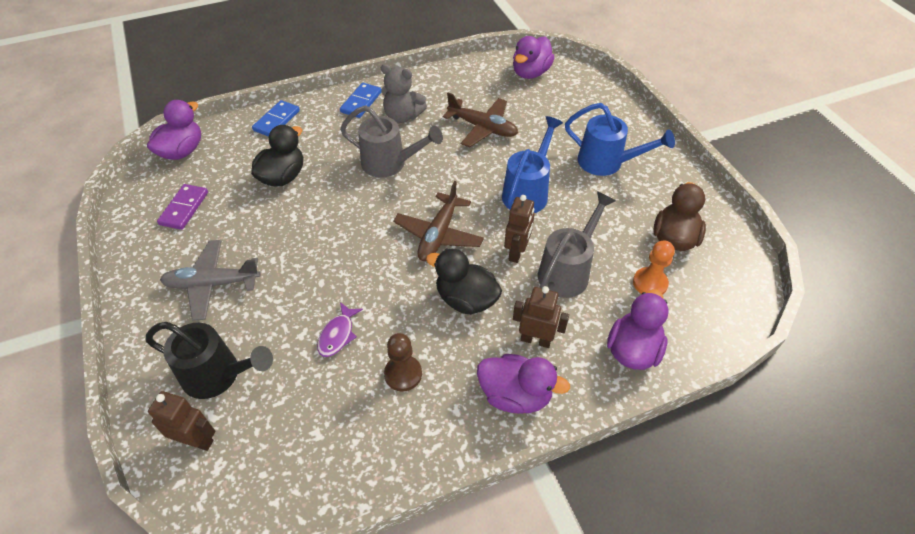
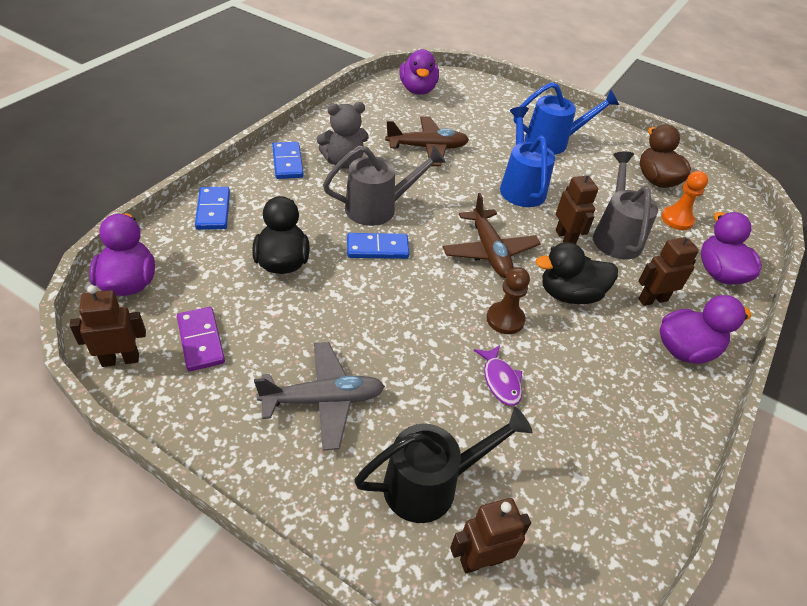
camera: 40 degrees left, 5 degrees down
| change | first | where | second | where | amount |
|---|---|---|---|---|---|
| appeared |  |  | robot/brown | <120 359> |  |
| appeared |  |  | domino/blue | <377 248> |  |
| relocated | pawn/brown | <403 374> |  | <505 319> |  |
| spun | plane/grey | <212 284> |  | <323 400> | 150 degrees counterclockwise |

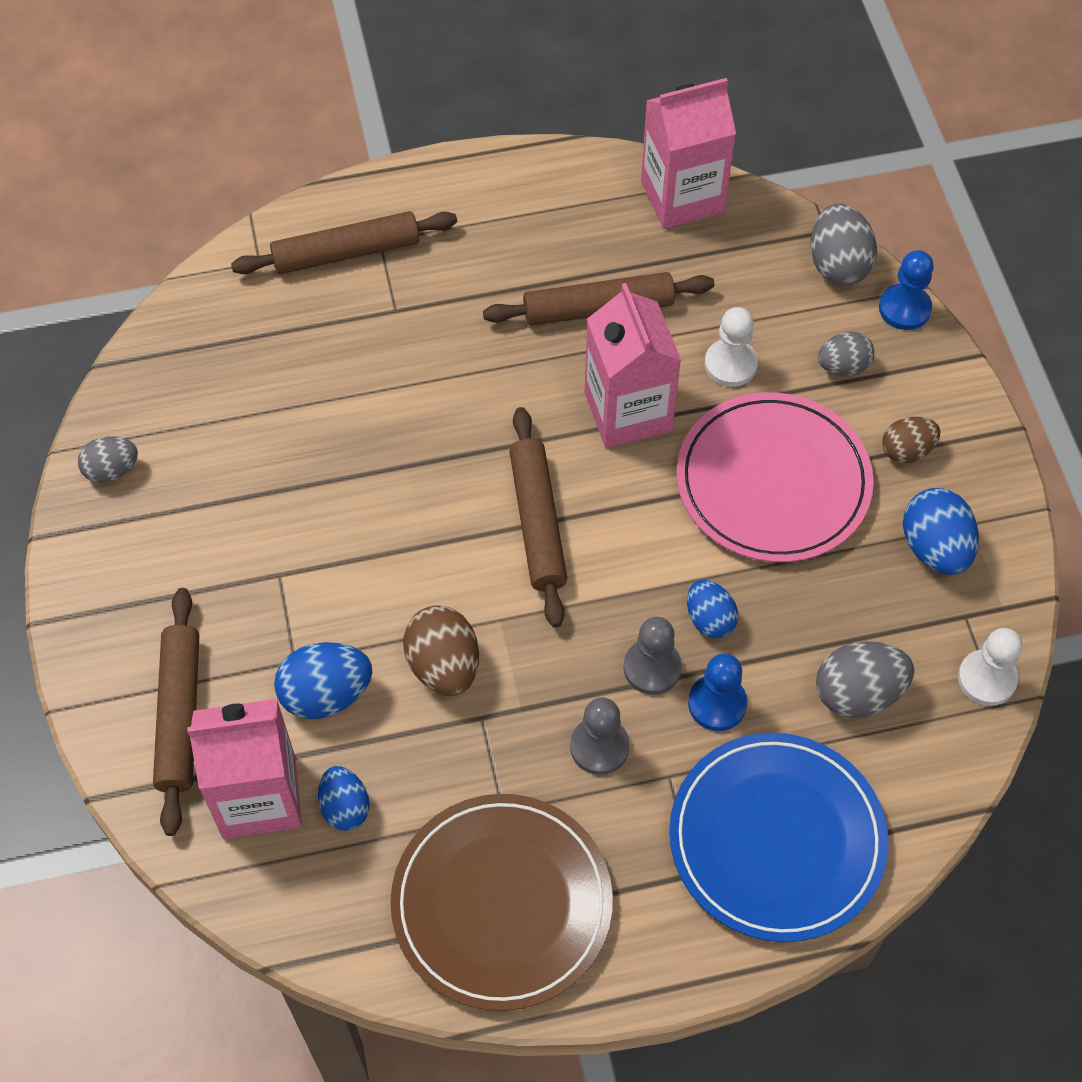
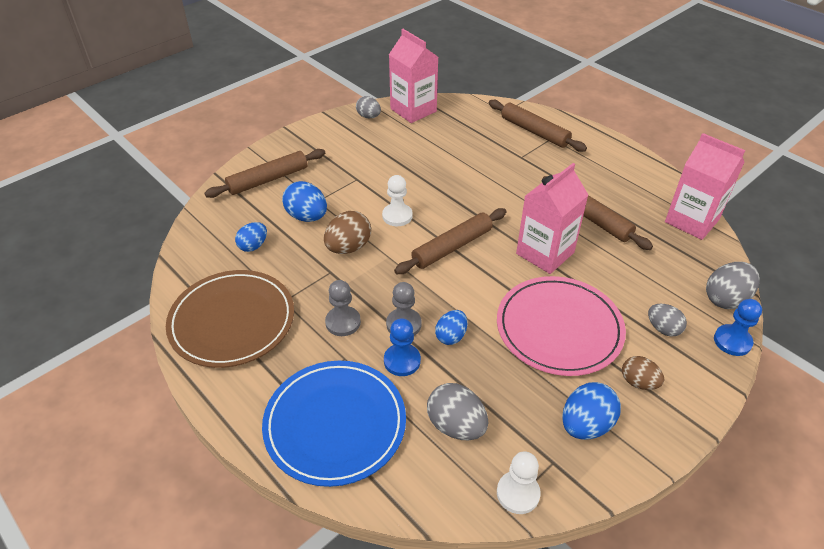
camera: 60 degrees right, 15 degrees down
| change | first | where | second | where | amount |
|---|---|---|---|---|---|
| relocated | carton/pink | <259 796> |  | <413 110> |  |
| relocated | pawn/white | <730 364> |  | <397 216> |  |

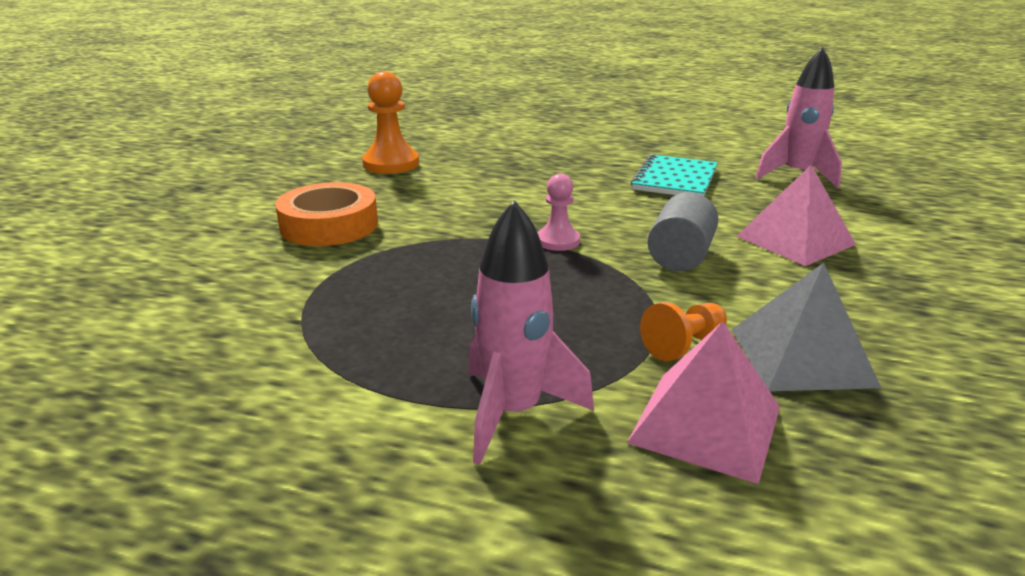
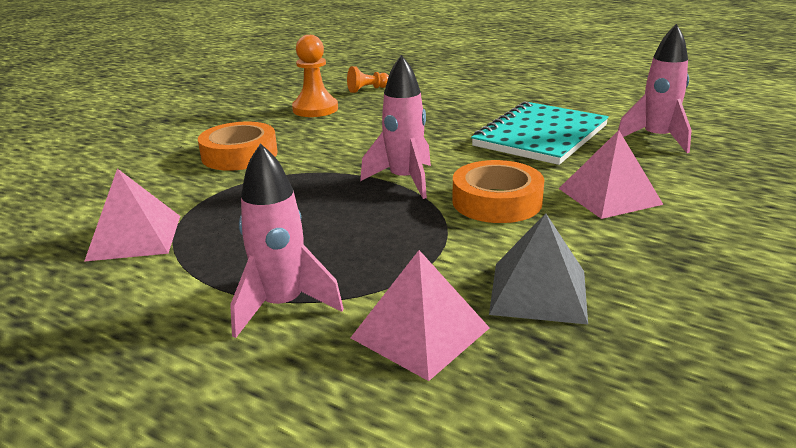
camera: 15 degrees right, 0 degrees up
| change | first | where | second | where | amount |
|---|---|---|---|---|---|
| appeared |  |  | pyramid/pink | <134 237> |  |
| relocated | pawn/orange | <684 344> |  | <367 90> |  |
| exchanged | pawn/pink | <558 241> | rocket/pink | <404 180> |  |
| exchanged | cylinder/grey | <680 256> | tape/orange | <496 201> |  |
| size | notebook/turquoise | <675 179> |  | <540 136> | x1.52 |

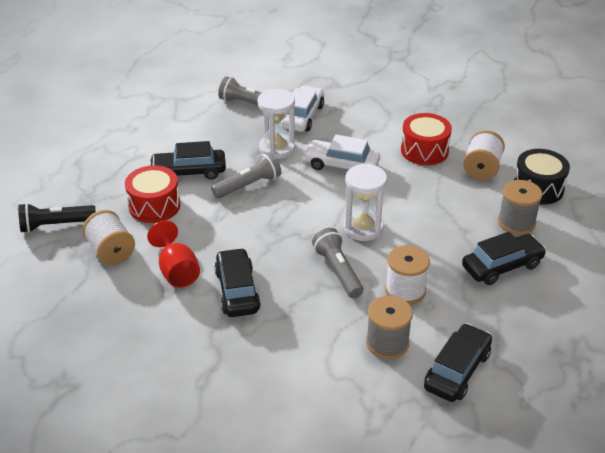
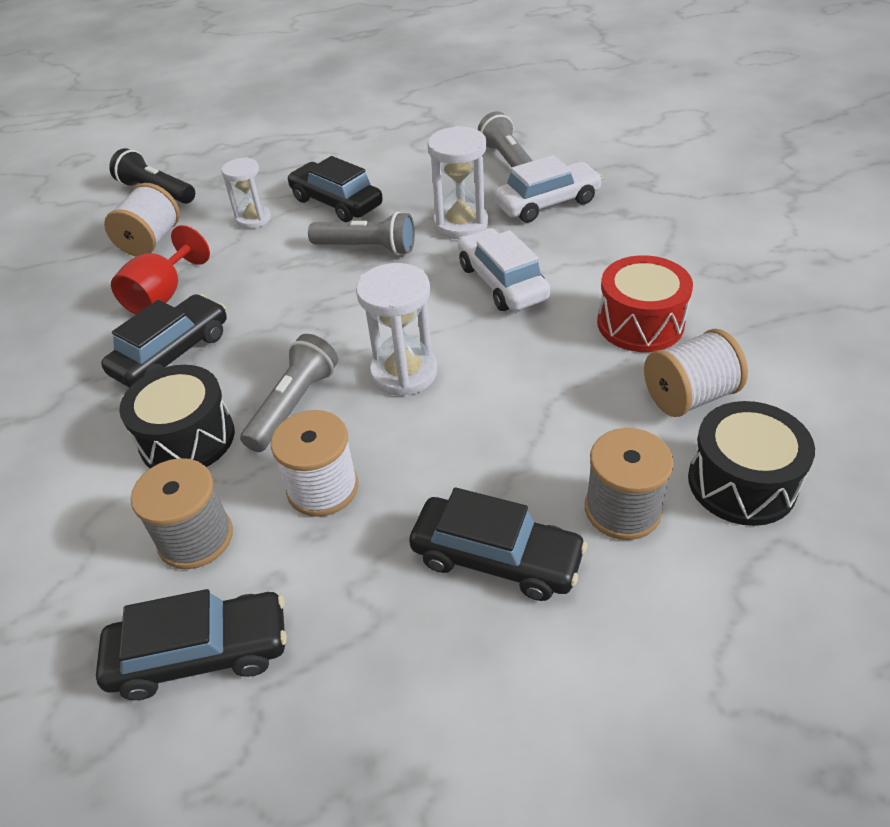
camera: 50 degrees right, 5 degrees up
| change | first | where | second | where | amount |
|---|---|---|---|---|---|
| appeared |  |  | drum/black | <187 438> |  |
| exchanged | drum/red | <154 206> | hourglass/white | <253 219> |  |

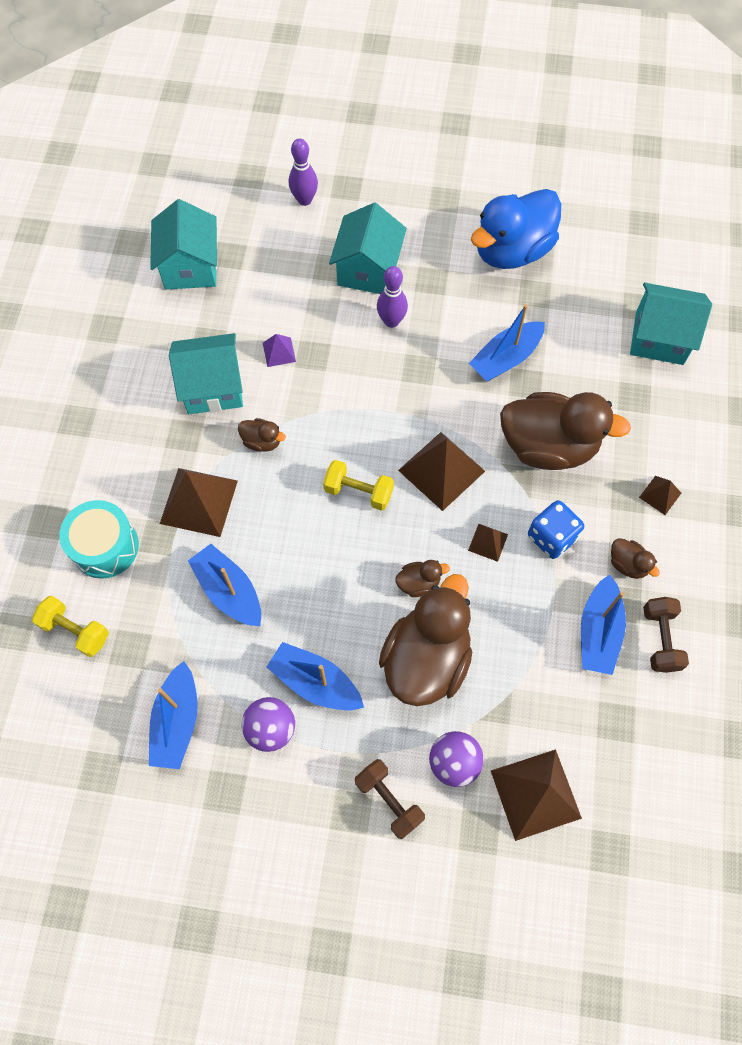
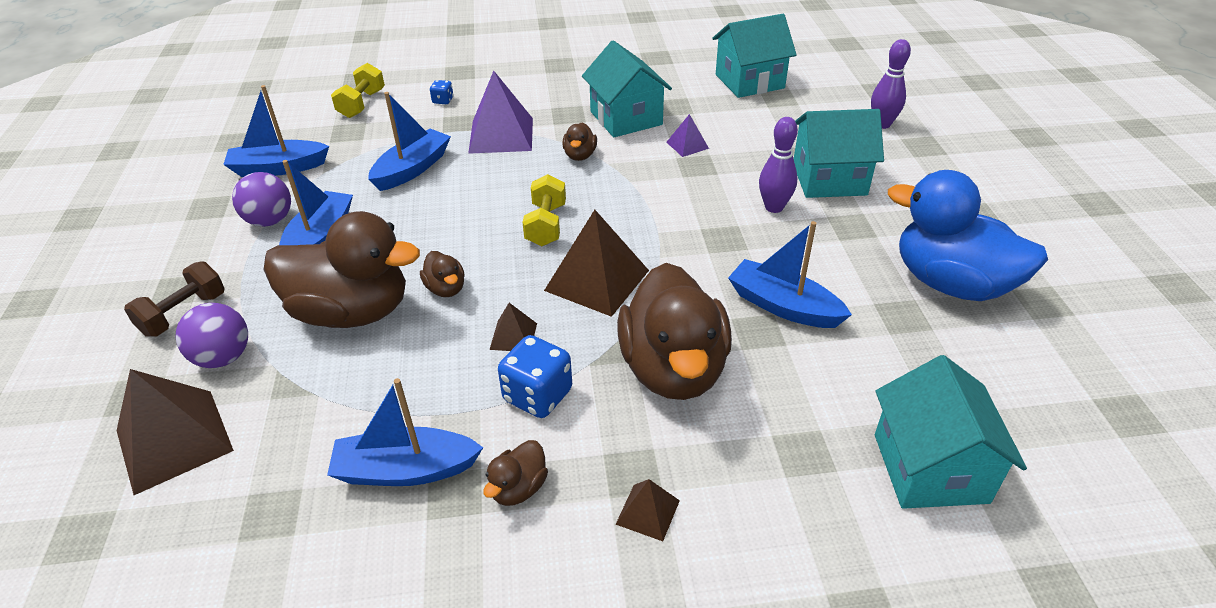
camera: 75 degrees right, 25 degrees down
| change | first | where | second | where | amount |
|---|---|---|---|---|---|
| missing | dumbbell/brown | <660 639> |  |  |  |
| exchanged | drum/turquoise | <105 546> | dice/blue | <443 100> |  |
| colour | pyramid/brown | <199 502> | pyramid/purple | <501 135> |  |

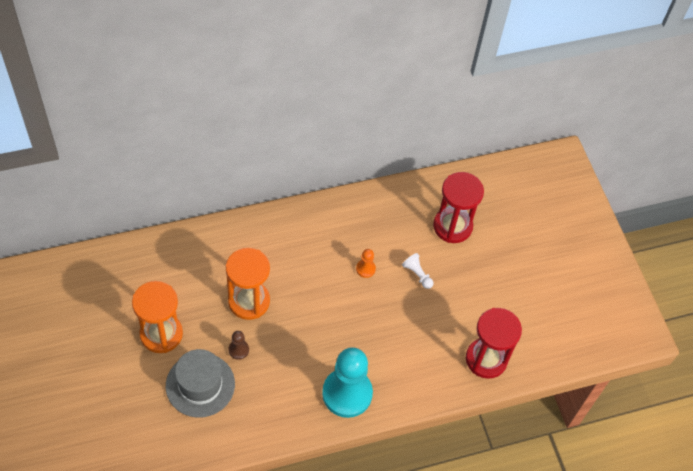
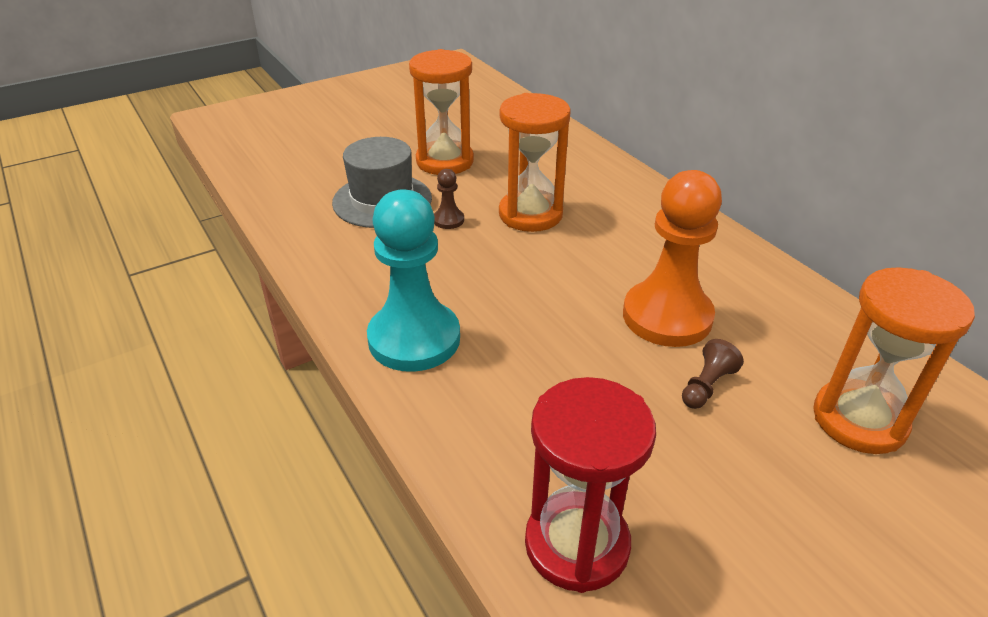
camera: 80 degrees right, 20 degrees down
| change | first | where | second | where | amount |
|---|---|---|---|---|---|
| colour | pawn/white | <417 274> | pawn/brown | <706 386> |  |
| colour | hourglass/red | <452 226> | hourglass/orange | <859 420> |  |
| size | pawn/orange | <365 269> |  | <667 316> | x2.40 |

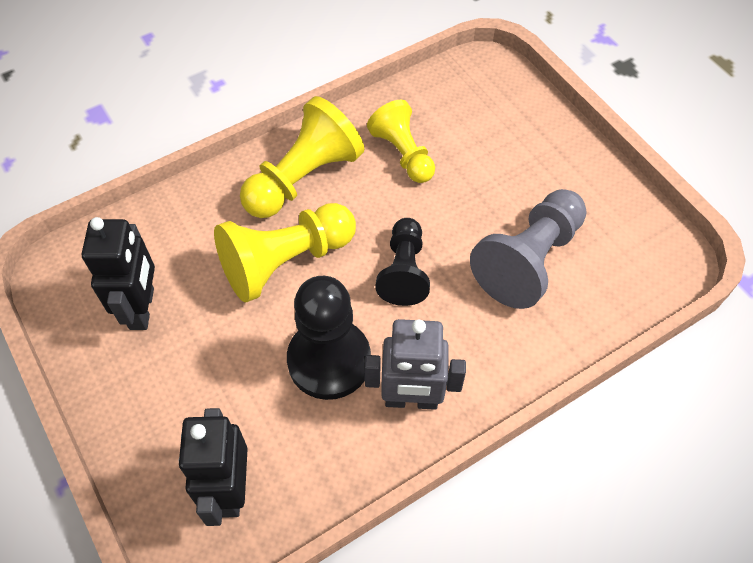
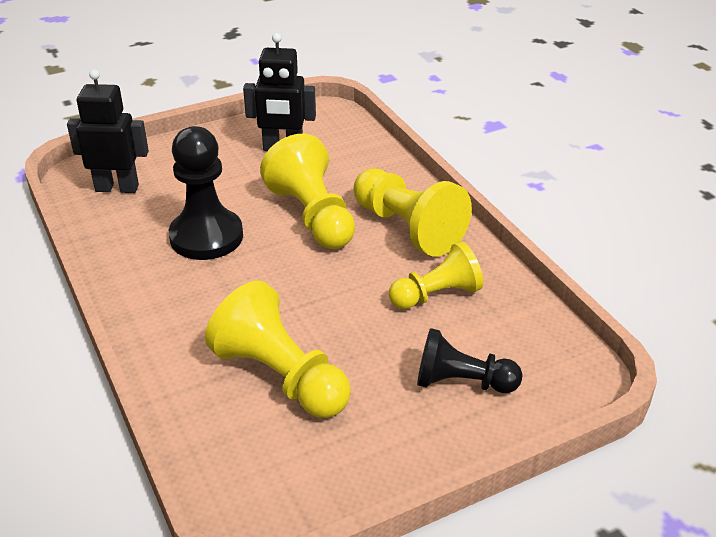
camera: 95 degrees right, 20 degrees down
| change | first | where | second | where | amount |
|---|---|---|---|---|---|
| missing | robot/grey | <411 400> |  |  |  |
| relocated | pawn/black | <404 271> |  | <462 382> |  |
| colour | pawn/grey | <529 260> | pawn/yellow | <281 376> |  |

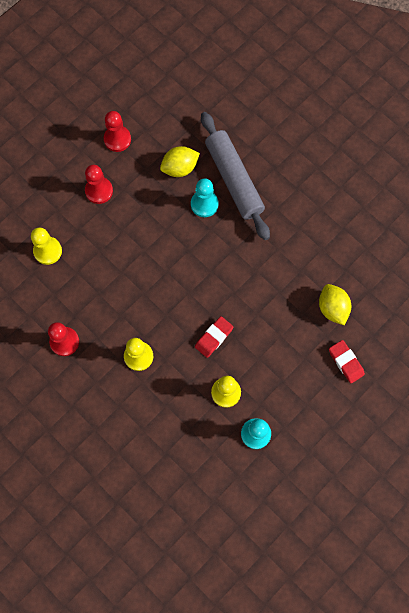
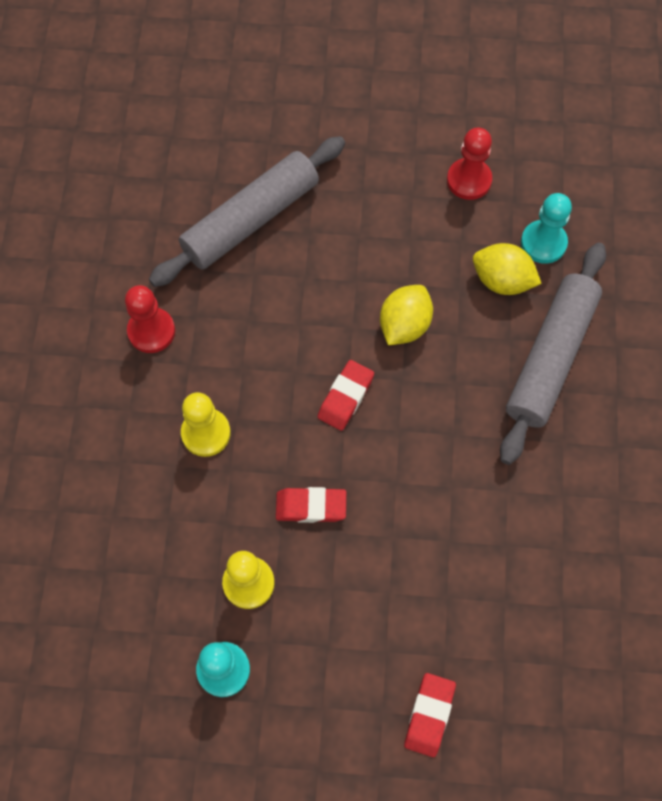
camera: 50 degrees right, 5 degrees down
| change | first | where | second | where | amount |
|---|---|---|---|---|---|
| missing | pawn/red | <99 191> |  |  |  |
| appeared |  |  | eraser/red | <345 397> |  |
| relocated | pawn/turquoise | <204 204> |  | <543 243> |  |
| relocated | lemon/yellow | <332 308> |  | <404 325> |  |
| exchanged | pawn/yellow | <47 251> | rolling pin/grey | <251 220> |  |

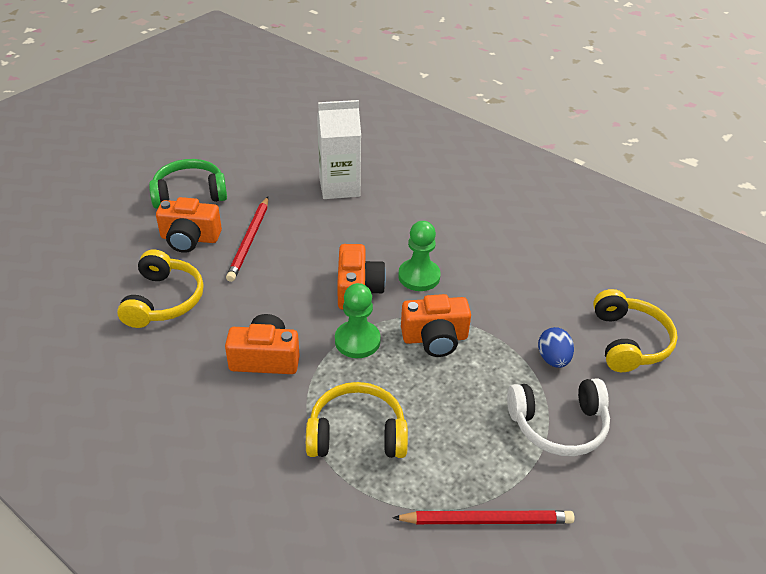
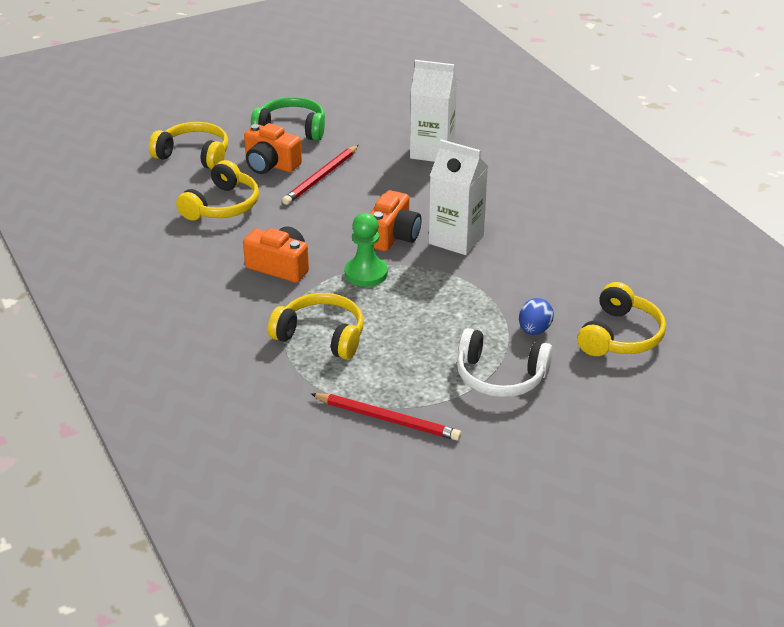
camera: 25 degrees right, 5 degrees down
| change | first | where | second | where | amount |
|---|---|---|---|---|---|
| missing | camera/orange | <435 338> |  |  |  |
| appeared |  |  | headphones/yellow | <194 155> |  |
| exchanged | pawn/green | <419 276> | carton/white | <456 239> |  |

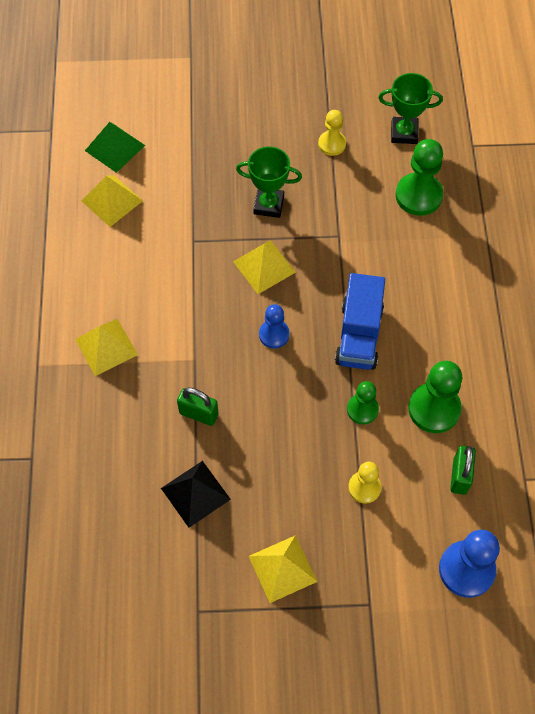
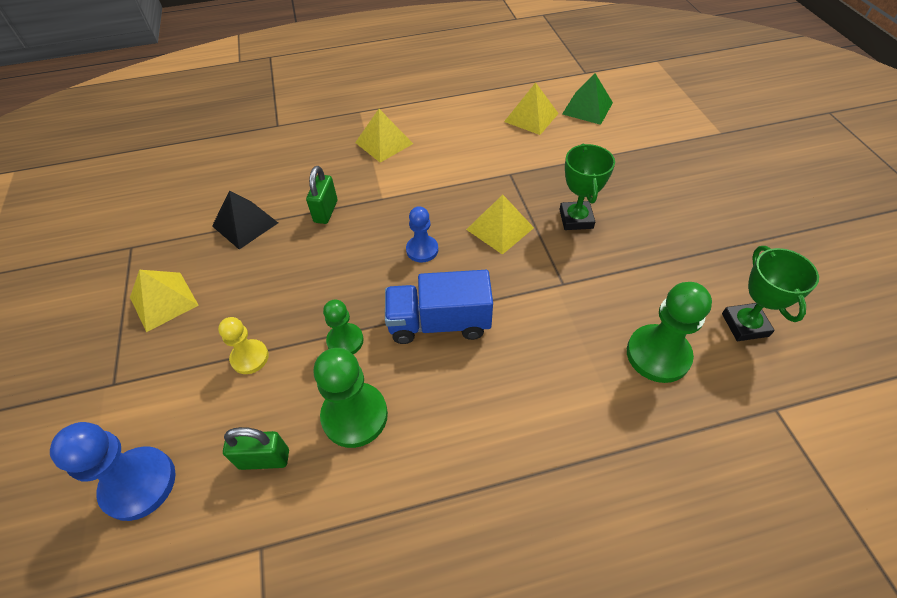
camera: 80 degrees right, 10 degrees down
| change | first | where | second | where | amount |
|---|---|---|---|---|---|
| missing | pawn/yellow | <332 144> |  |  |  |

